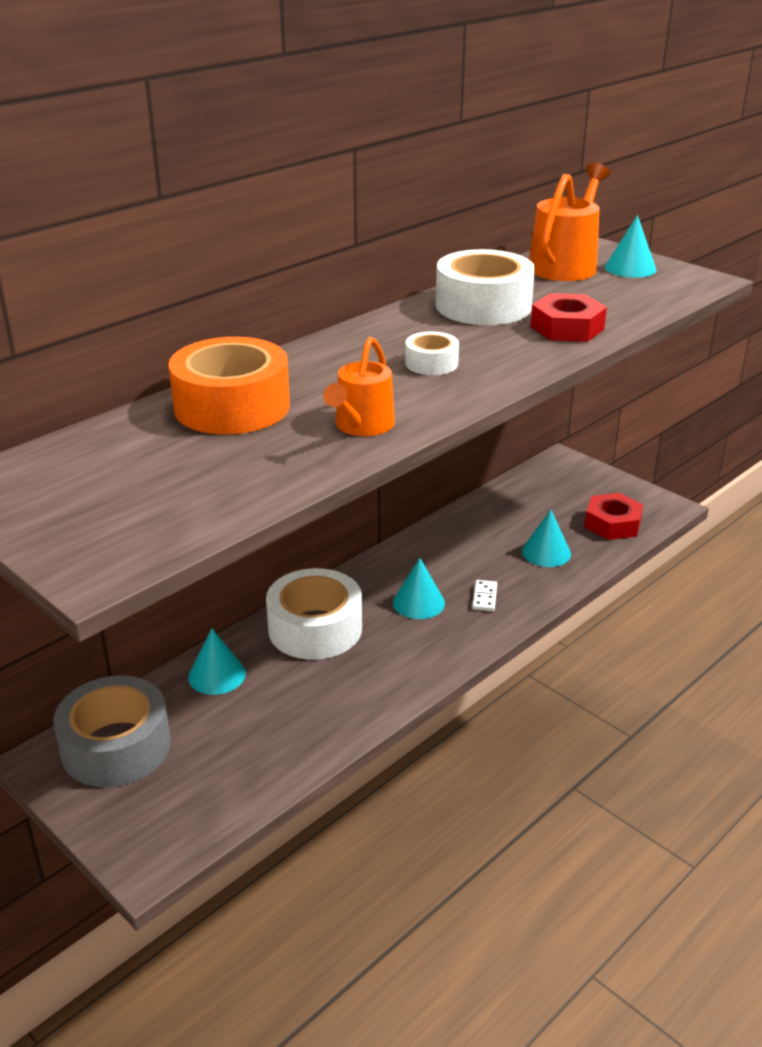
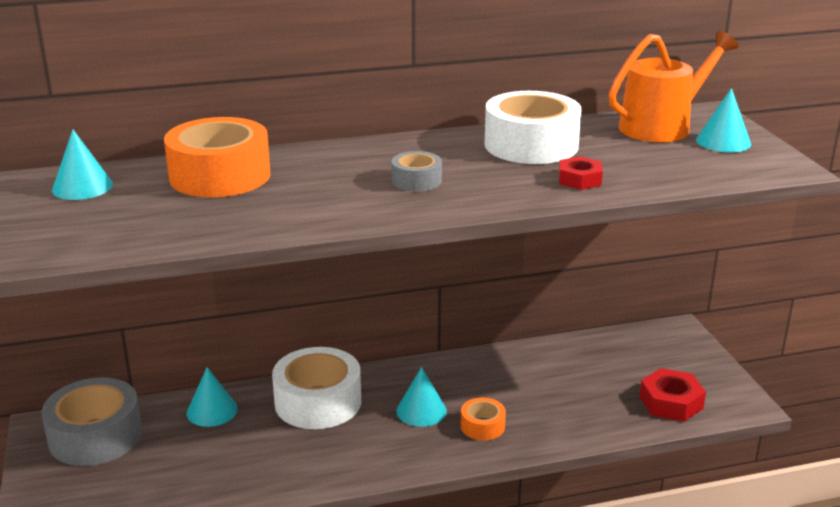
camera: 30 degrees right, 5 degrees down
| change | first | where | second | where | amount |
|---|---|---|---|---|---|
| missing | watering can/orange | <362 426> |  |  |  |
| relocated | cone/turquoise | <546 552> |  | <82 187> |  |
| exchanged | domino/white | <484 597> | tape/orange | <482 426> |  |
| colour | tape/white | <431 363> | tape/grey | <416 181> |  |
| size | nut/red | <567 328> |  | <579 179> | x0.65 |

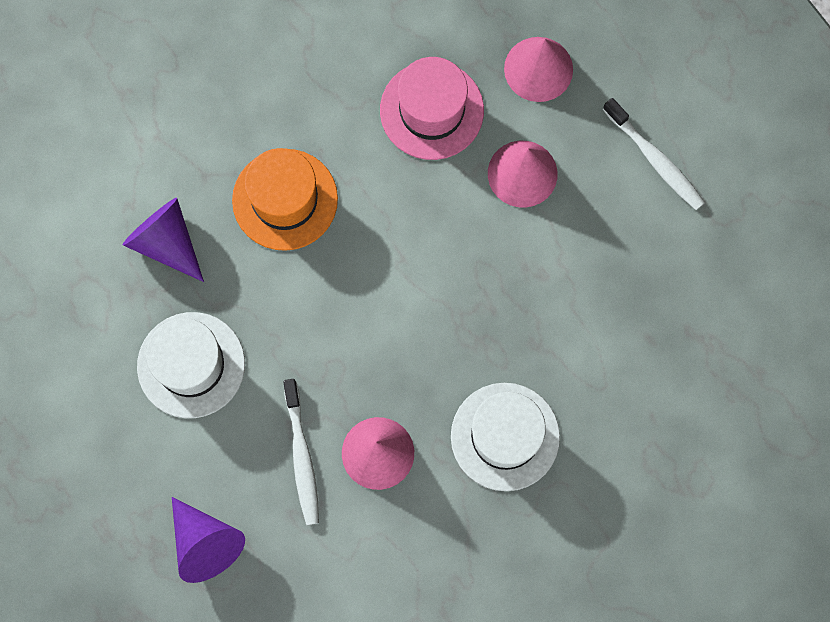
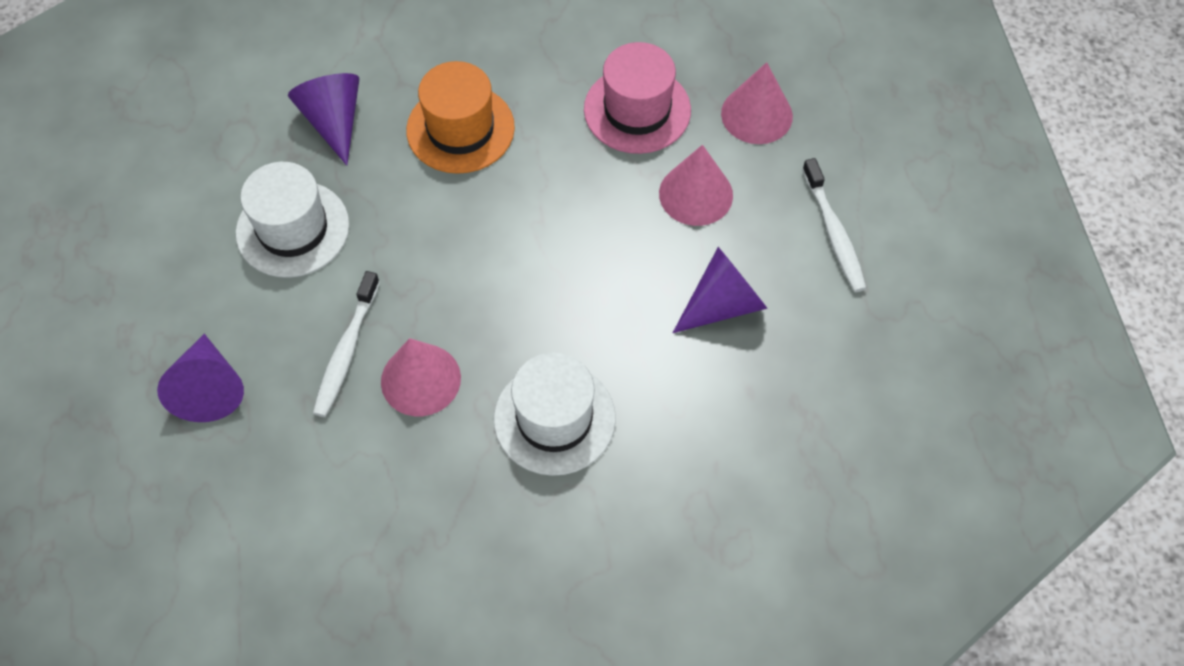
camera: 25 degrees right, 15 degrees down
| change | first | where | second | where | amount |
|---|---|---|---|---|---|
| appeared |  |  | cone/purple | <723 304> |  |

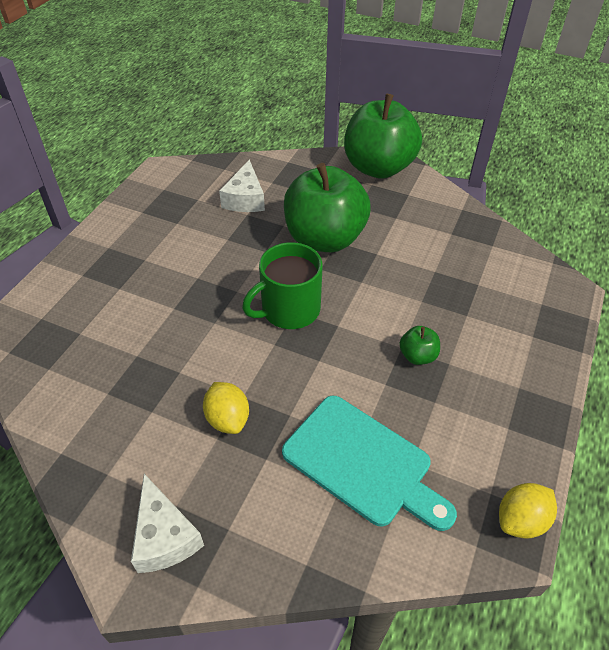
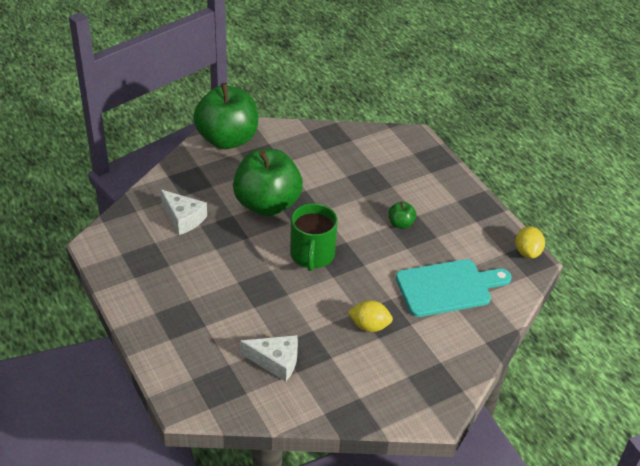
camera: 55 degrees left, 5 degrees down
| change | first | where | second | where | amount |
|---|---|---|---|---|---|
| relocated | cheese/white | <164 536> |  | <276 361> |  |

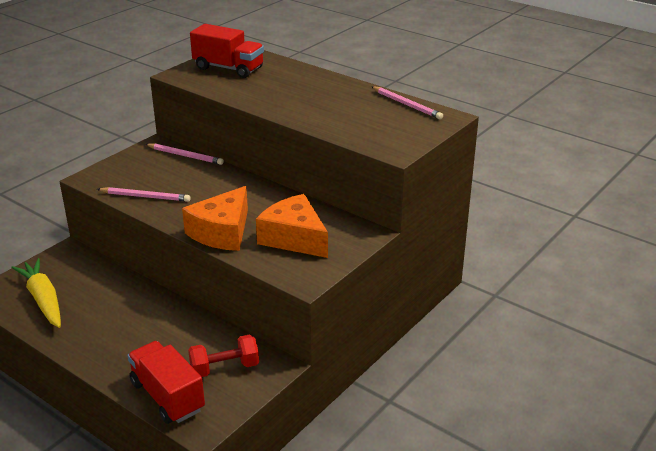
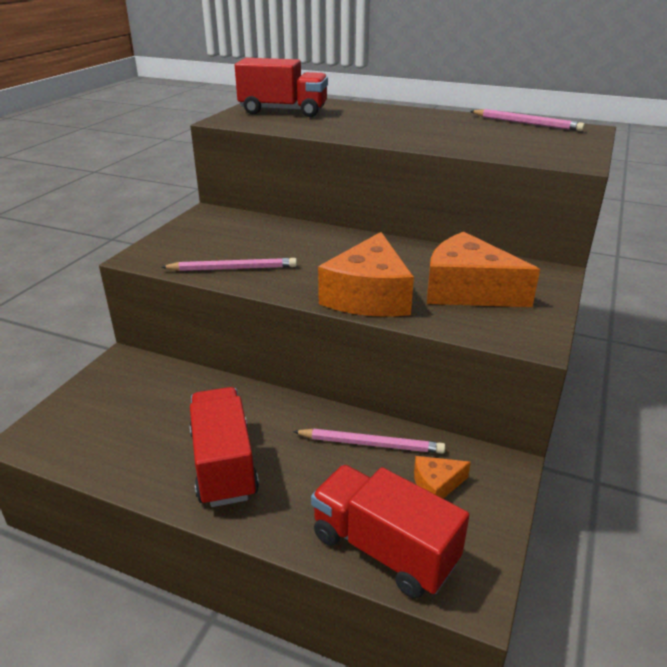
camera: 15 degrees left, 0 degrees up
| change | first | where | second | where | amount |
|---|---|---|---|---|---|
| missing | carrot/yellow | <43 299> |  |  |  |
| appeared |  |  | truck/red | <224 464> |  |
| relocated | pencil/pink | <185 156> |  | <371 444> |  |
| exchanged | dumbbell/red | <224 368> | cheese/orange | <436 485> |  |

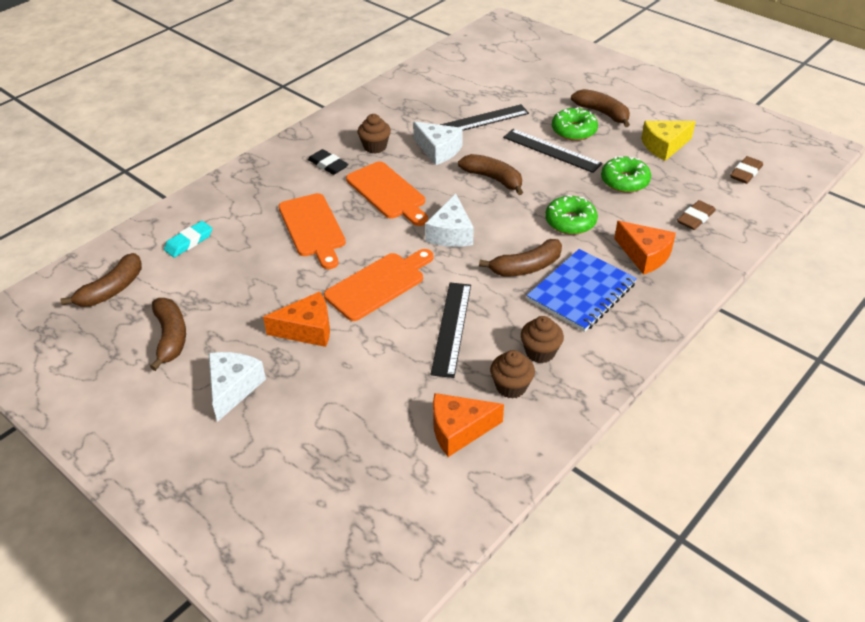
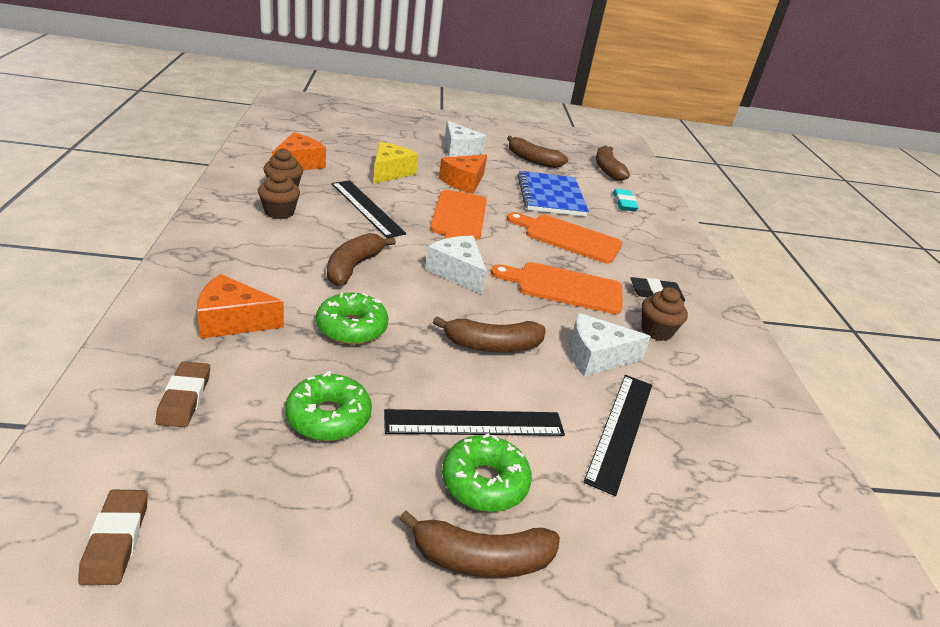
camera: 130 degrees right, 10 degrees down
| change | first | where | second | where | amount |
|---|---|---|---|---|---|
| relocated | notebook/blue | <581 292> |  | <550 196> |  |
| relocated | cheese/yellow | <664 146> |  | <390 172> |  |

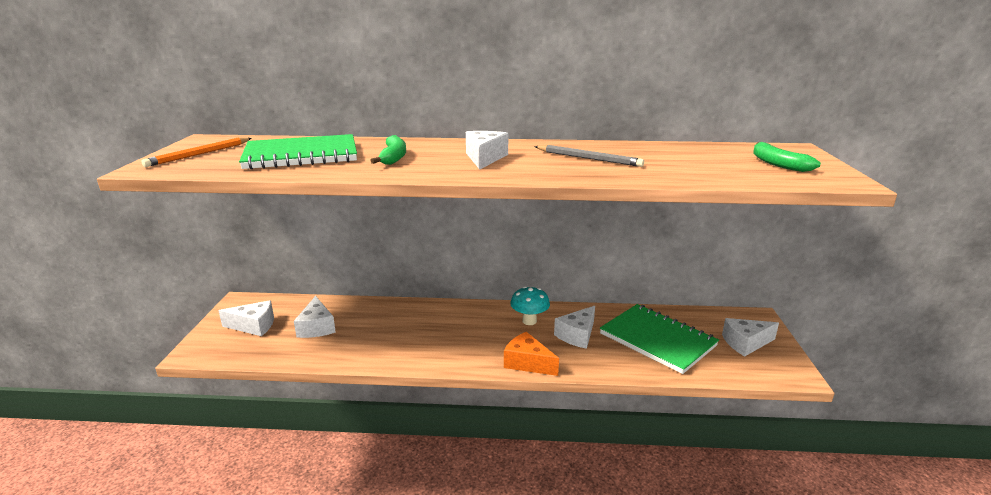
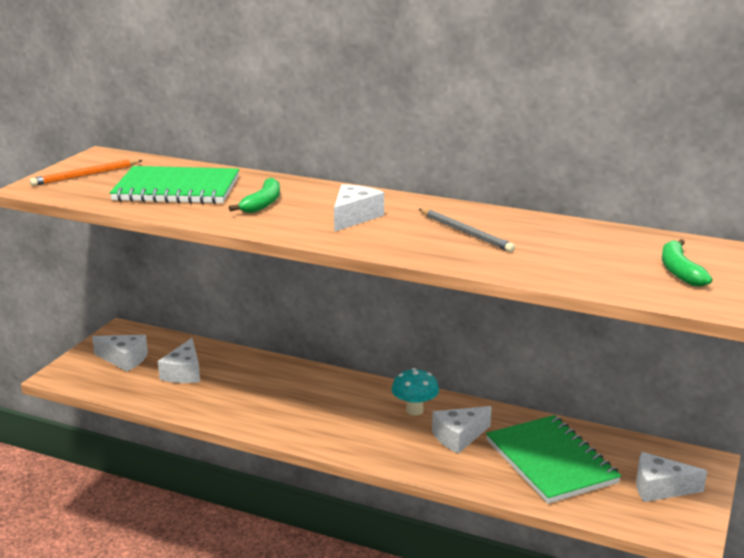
camera: 20 degrees right, 0 degrees up
| change | first | where | second | where | amount |
|---|---|---|---|---|---|
| missing | cheese/orange | <527 363> |  |  |  |

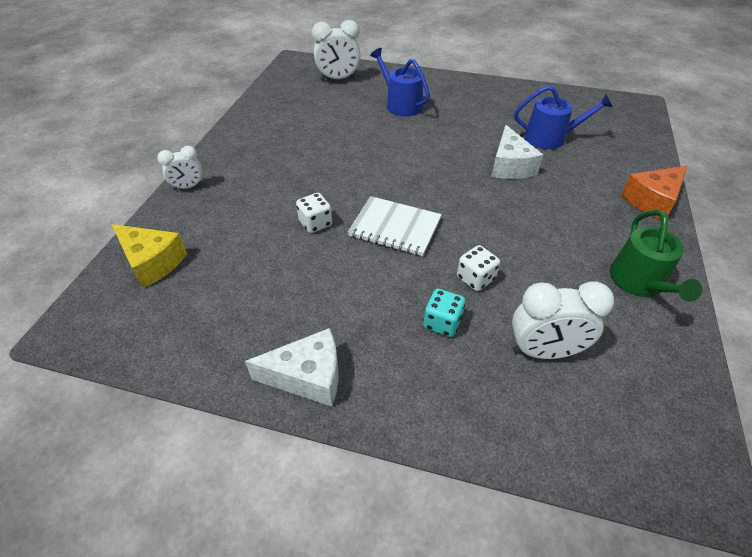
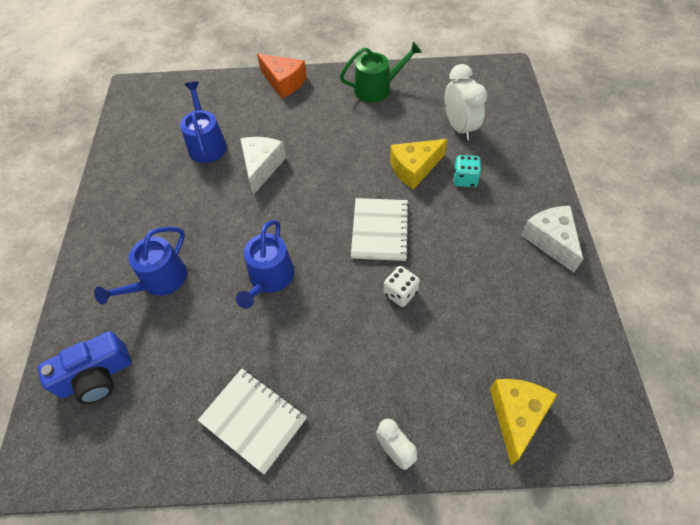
camera: 105 degrees left, 10 degrees up
| change | first | where | second | where | amount |
|---|---|---|---|---|---|
| appeared |  |  | notebook/white | <253 420> |  |
| appeared |  |  | watering can/blue | <269 278> |  |
| exchanged | clock/white | <338 79> | camera/blue | <96 376> |  |
| exchanged | dice/white | <475 278> | cheese/yellow | <414 168> |  |
| spun | cheese/white | <510 166> |  | <262 167> | 60 degrees counterclockwise |

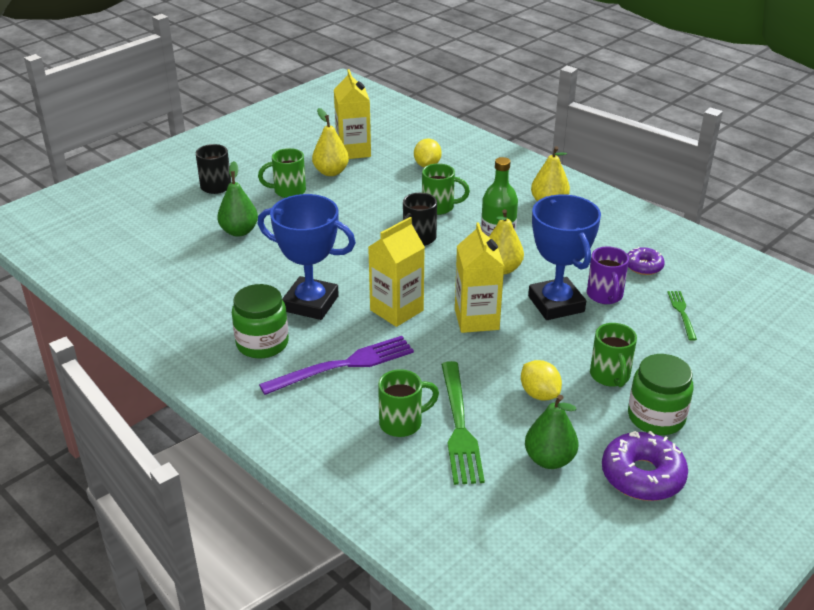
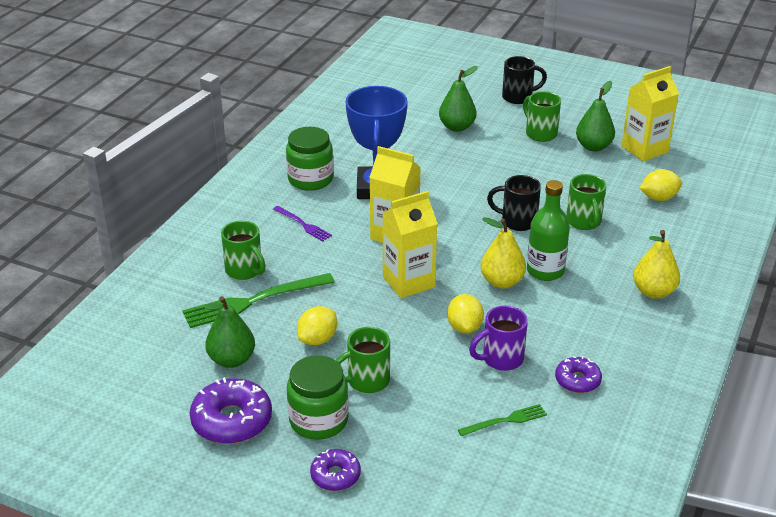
camera: 70 degrees right, 0 degrees up
| change | first | where | second | where | amount |
|---|---|---|---|---|---|
| appeared |  |  | donut/purple | <335 475> |  |
| exchanged | trophy/blue | <556 304> | lemon/yellow | <464 327> |  |
| colour | pear/yellow | <331 172> | pear/green | <593 147> |  |
| size | fork/purple | <343 365> |  | <303 224> | x0.53 |

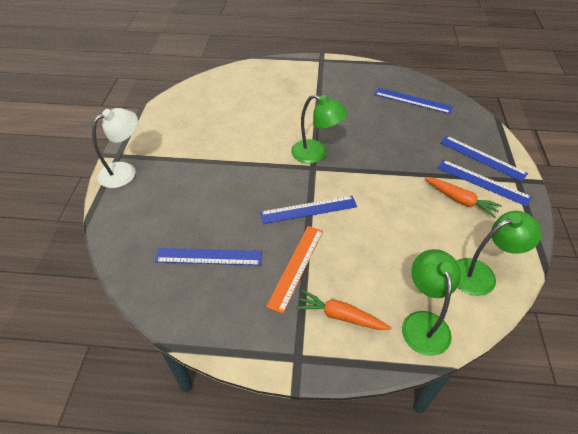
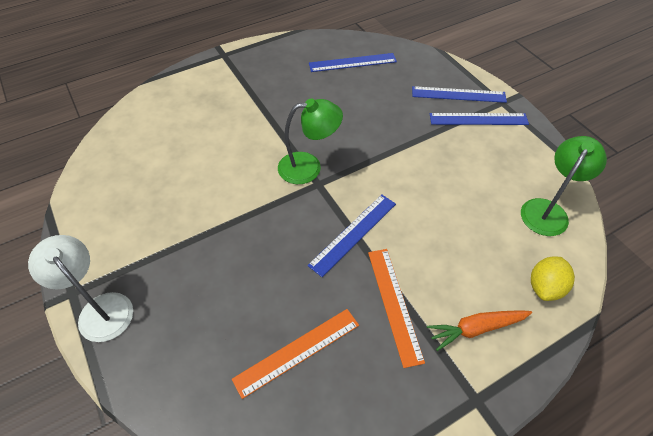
camera: 35 degrees left, 5 degrees up
| change | first | where | second | where | amount |
|---|---|---|---|---|---|
| missing | carrot/orange | <460 200> |  |  |  |
| exchanged | lamp/green | <423 323> | lemon/yellow | <545 287> |  |
| colour | ruler/blue | <209 257> | ruler/orange | <297 351> |  |
| spun | lamp/white | <124 171> |  | <100 308> | 60 degrees counterclockwise |

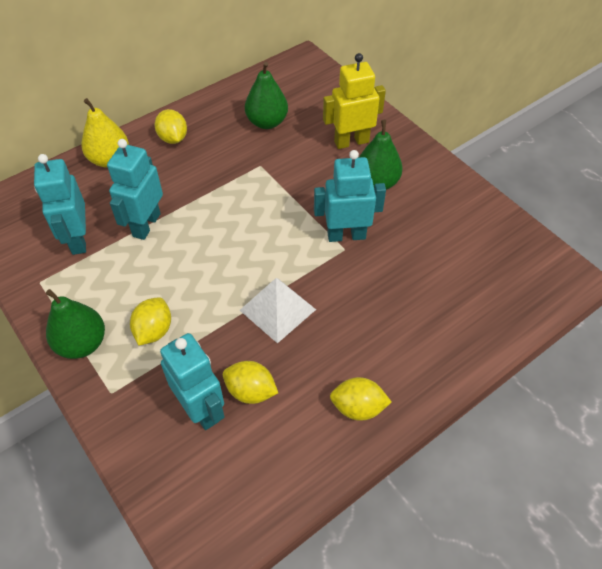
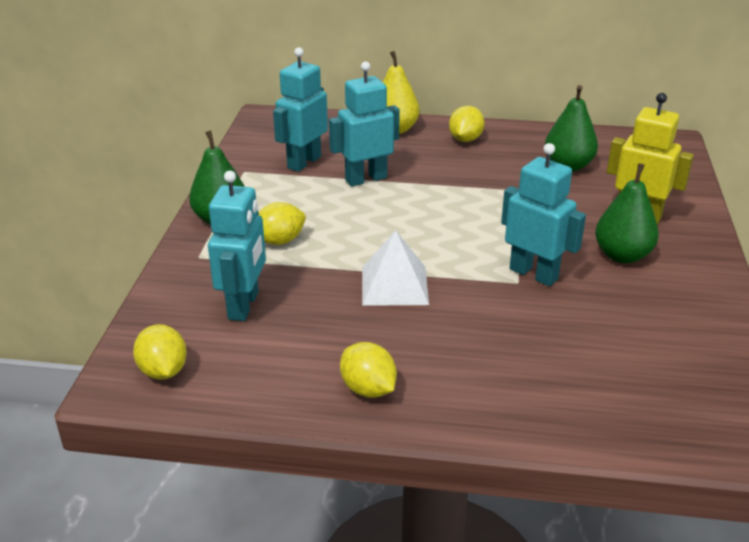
camera: 45 degrees right, 20 degrees down
| change | first | where | second | where | amount |
|---|---|---|---|---|---|
| relocated | lemon/yellow | <251 391> |  | <163 371> |  |

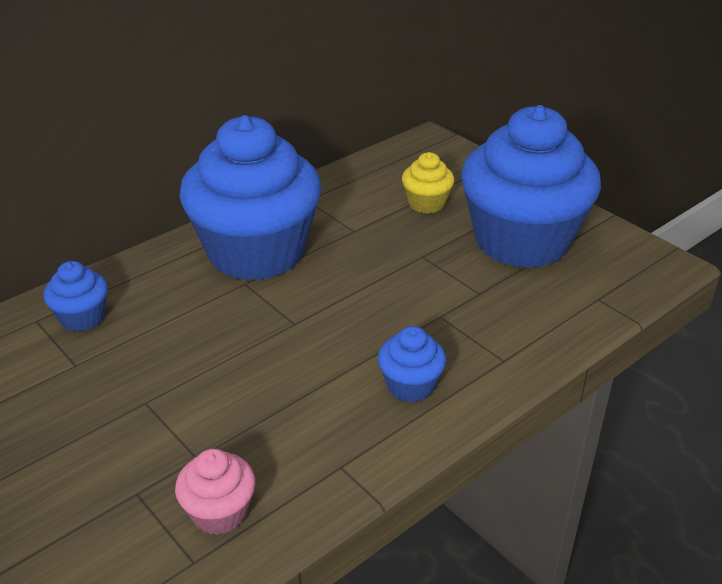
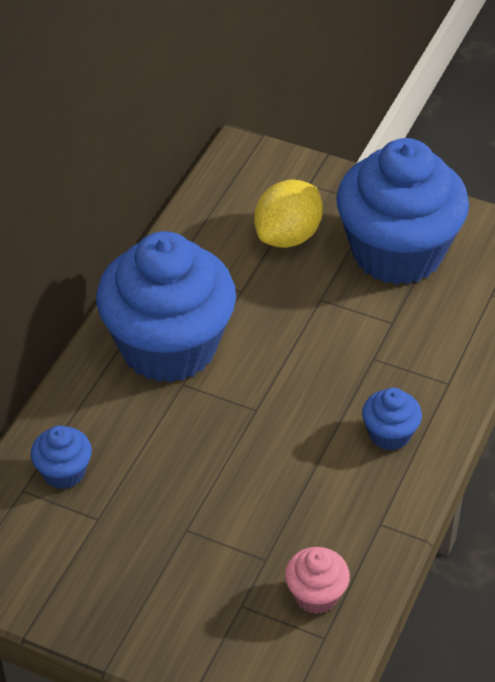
camera: 25 degrees left, 10 degrees up
| change | first | where | second | where | amount |
|---|---|---|---|---|---|
| exchanged | cupcake/yellow | <426 203> | lemon/yellow | <288 236> |  |

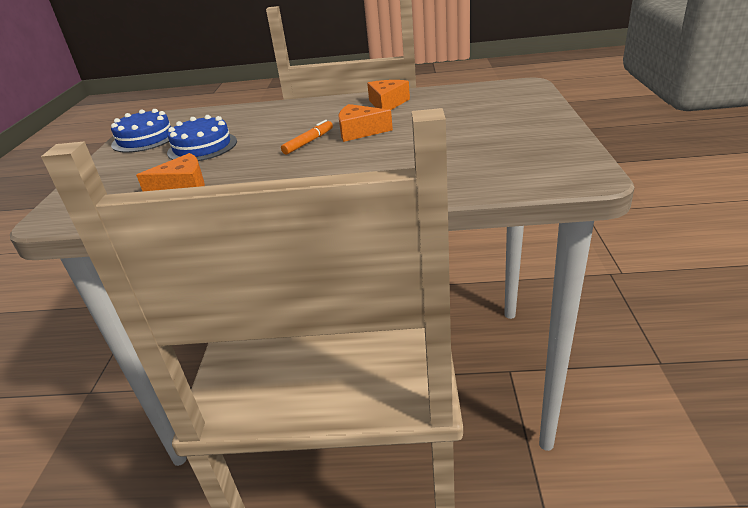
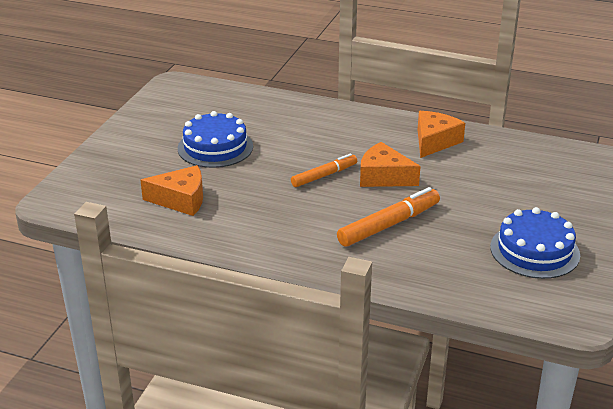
camera: 15 degrees right, 0 degrees up
| change | first | where | second | where | amount |
|---|---|---|---|---|---|
| appeared |  |  | marker/orange | <389 225> |  |
| relocated | cake/blue | <145 138> |  | <534 251> |  |

